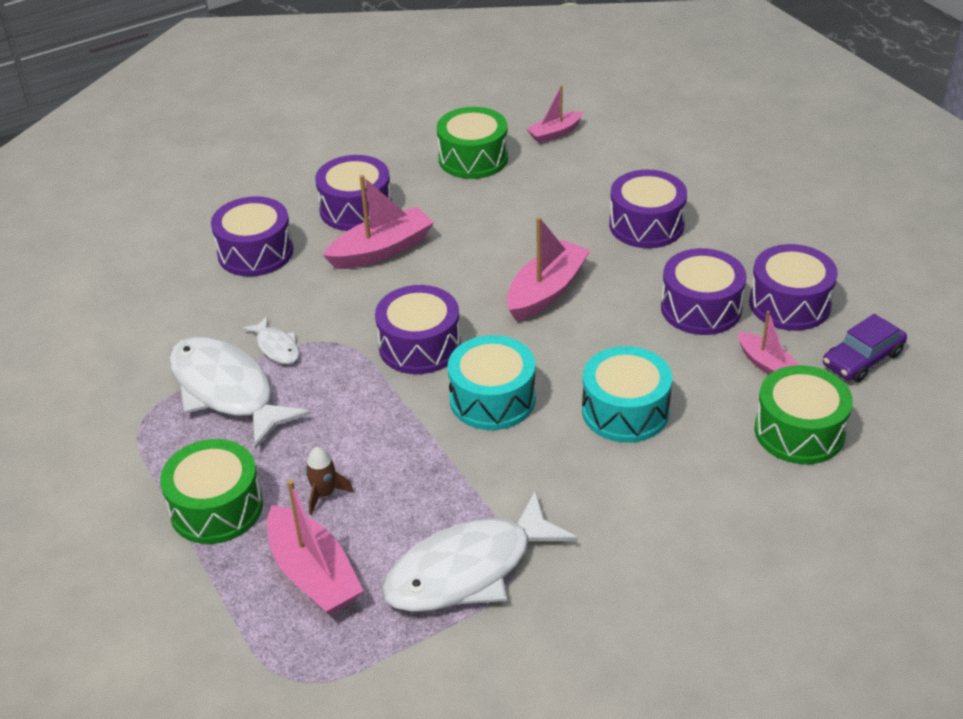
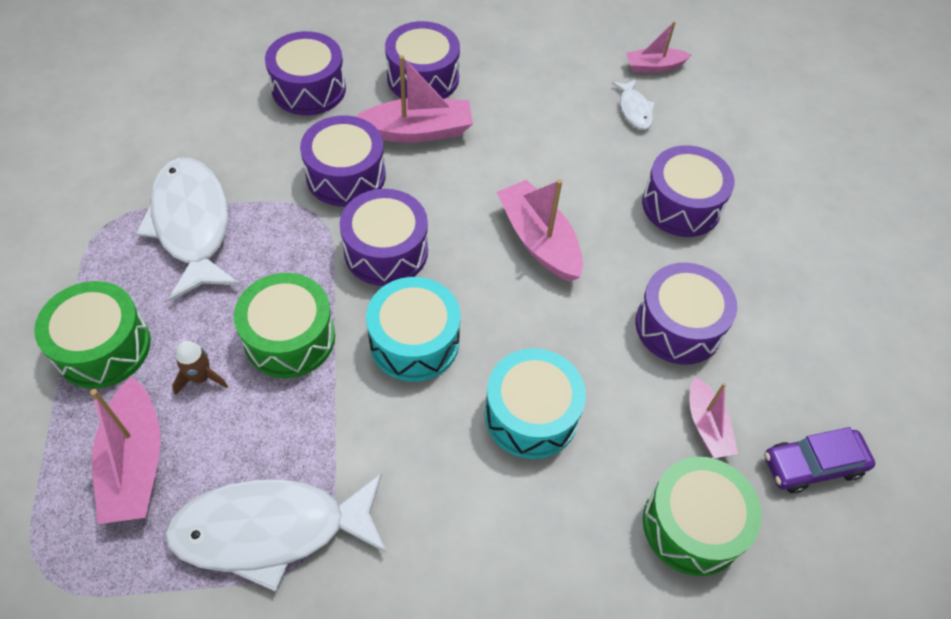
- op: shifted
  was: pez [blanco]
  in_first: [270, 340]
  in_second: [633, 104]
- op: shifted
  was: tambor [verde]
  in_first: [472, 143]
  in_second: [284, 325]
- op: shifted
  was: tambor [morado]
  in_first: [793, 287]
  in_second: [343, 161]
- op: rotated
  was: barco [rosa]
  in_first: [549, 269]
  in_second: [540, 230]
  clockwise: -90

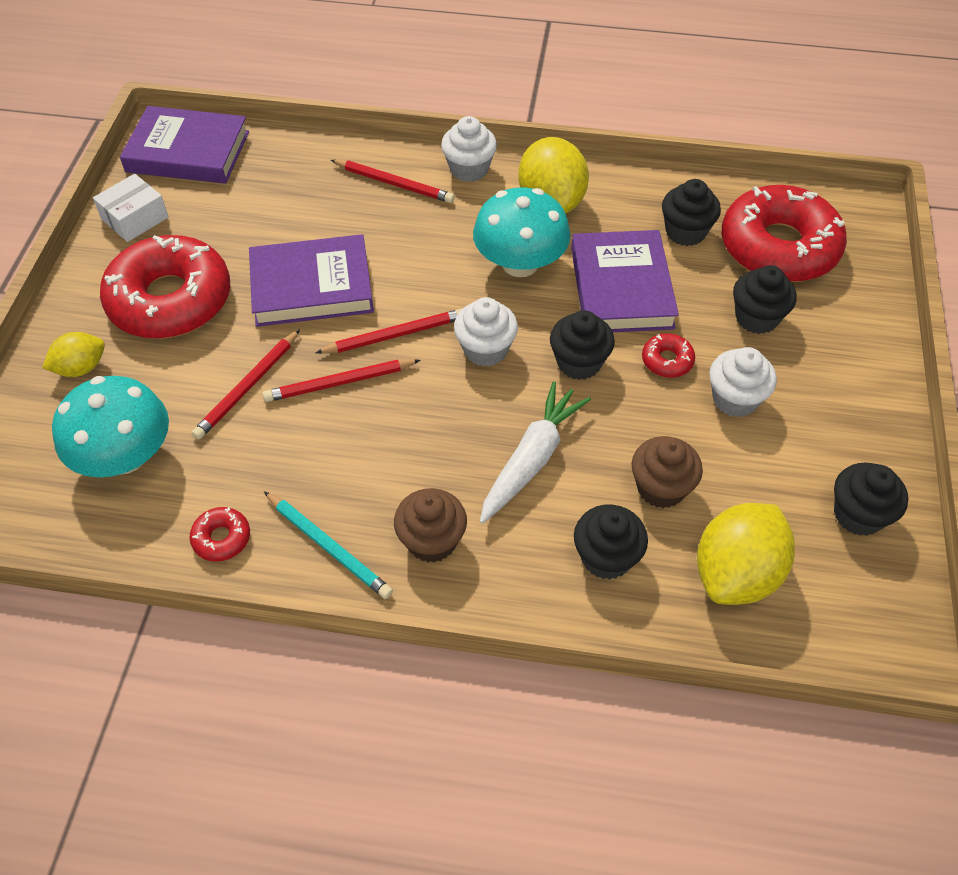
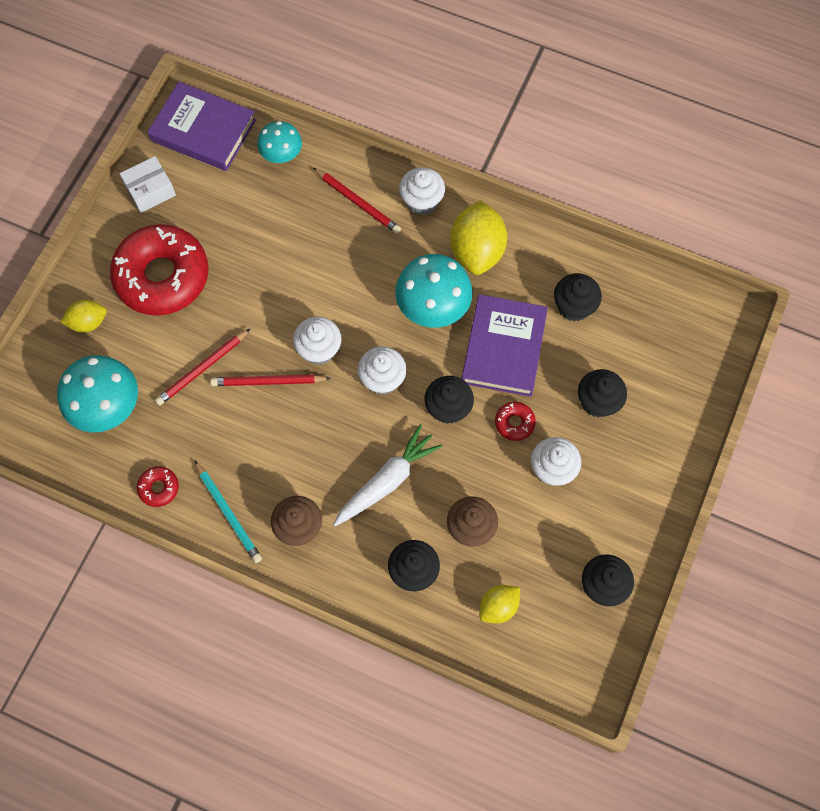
- op: gone
  was: libro [morado]
  in_first: [311, 280]
- op: gone
  was: rosquilla [rojo]
  in_first: [784, 233]
- op: new
  now: seta [turquesa]
  in_second: [279, 142]
- op: swapped
  was: lápiz [rojo]
  now: magdalena [blanco]
  in_first: [389, 331]
  in_second: [317, 341]
- op: scaled
  was: limón [amarillo]
  in_first: [746, 554]
  in_second: [499, 604]
  ratio: 0.56

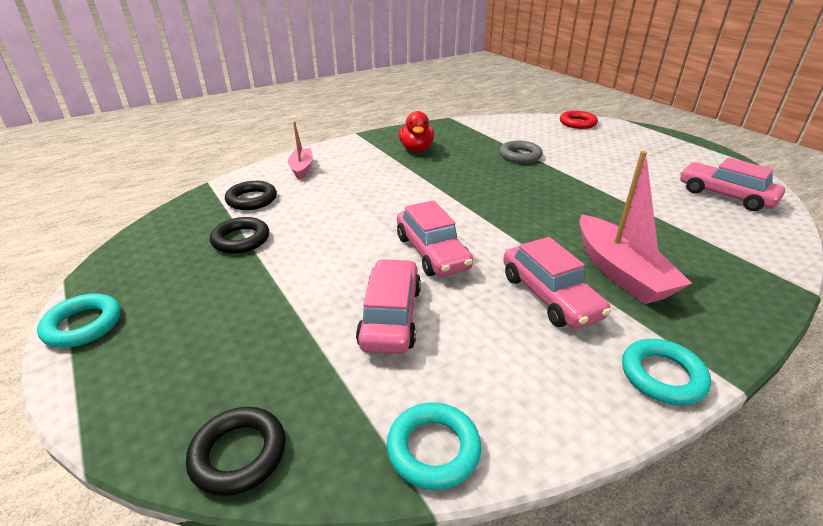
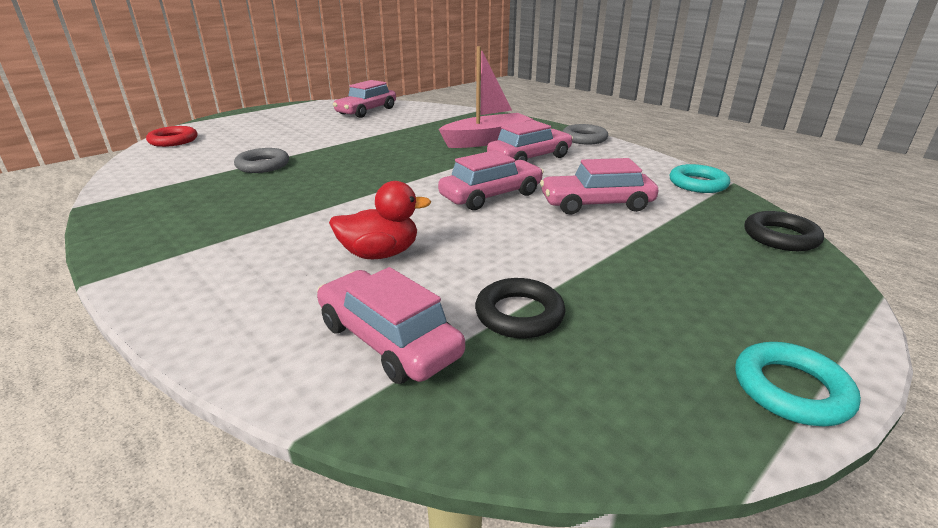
- op: gone
  was: barco [rosa]
  in_first: [300, 150]
- op: shifted
  was: pato [rojo]
  in_first: [416, 131]
  in_second: [380, 220]
- op: swapped
  was: anillo [negro]
  now: coche [rosa]
  in_first: [251, 195]
  in_second: [391, 325]
- op: repainted
  was: anillo [turquesa]
  now: anillo [gris]
  in_first: [666, 372]
  in_second: [585, 134]

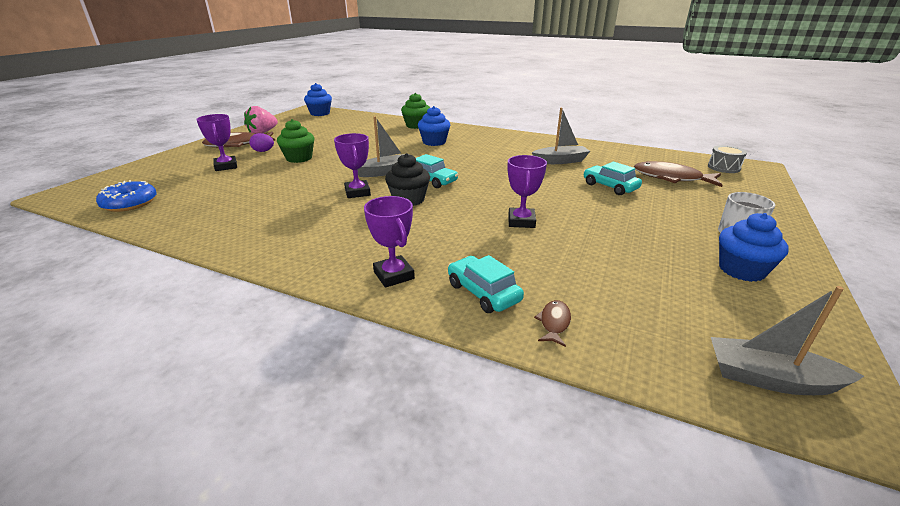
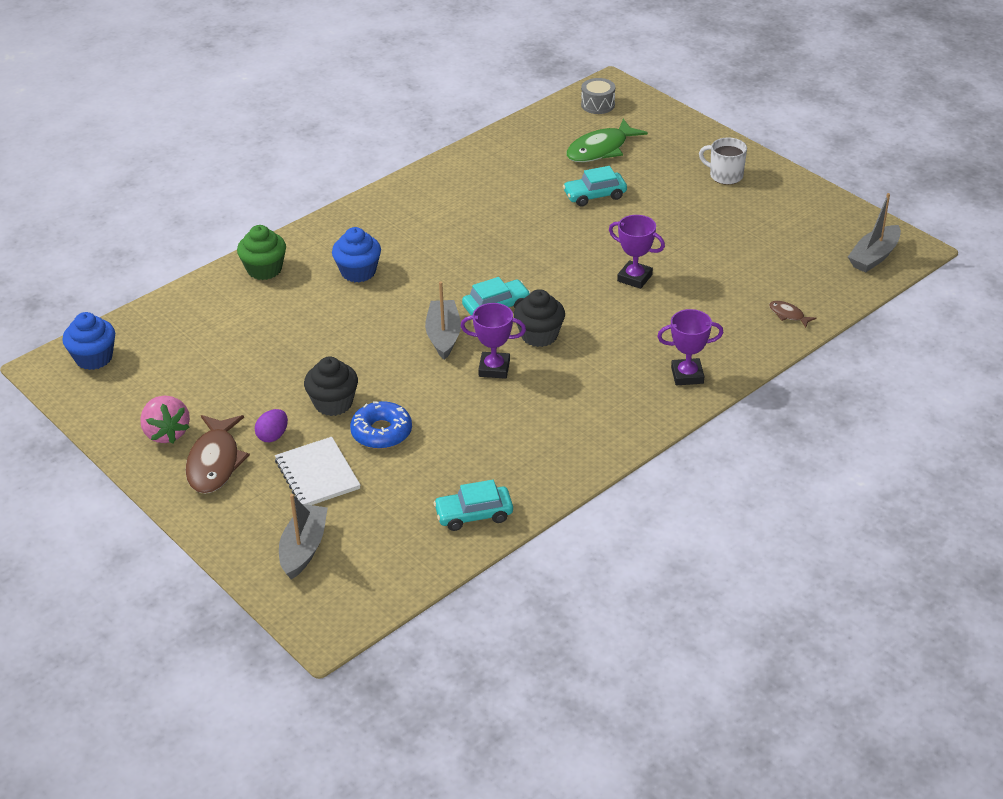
- op: gone
  was: magdalena [azul]
  in_first: [754, 247]
- op: shifted
  was: rosquilla [azul]
  in_first: [126, 196]
  in_second: [381, 425]
- op: shifted
  was: coche [turquesa]
  in_first: [486, 284]
  in_second: [473, 505]
- op: shifted
  was: barco [gris]
  in_first: [561, 136]
  in_second: [303, 536]
- op: swapped
  was: trofeo [morado]
  now: cuaderno [blanco]
  in_first: [216, 142]
  in_second: [317, 471]
- op: repainted
  was: magdalena [verde]
  now: magdalena [negro]
  in_first: [295, 141]
  in_second: [331, 386]
- op: repainted
  was: pez [marrón]
  now: pez [verde]
  in_first: [678, 174]
  in_second: [607, 140]

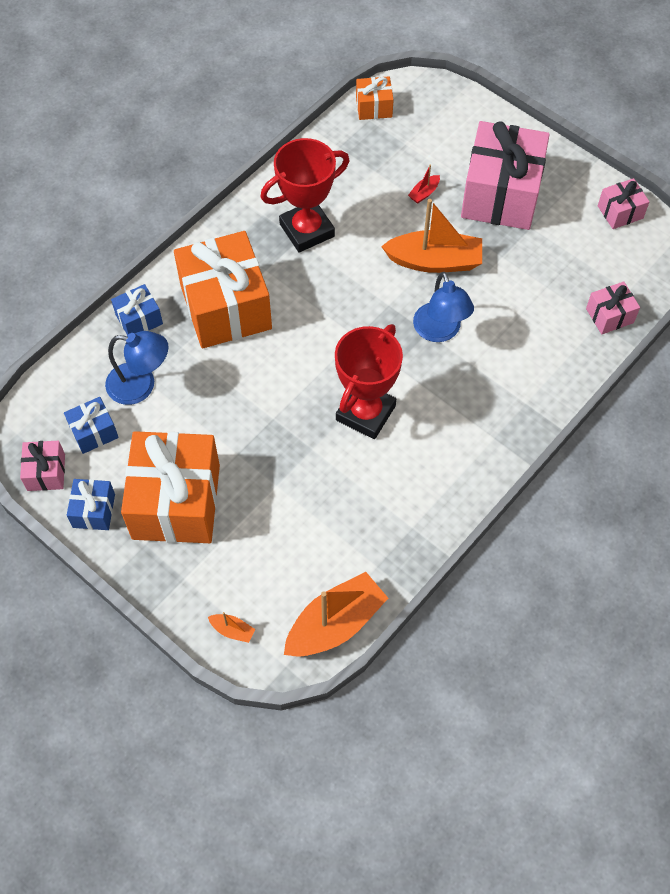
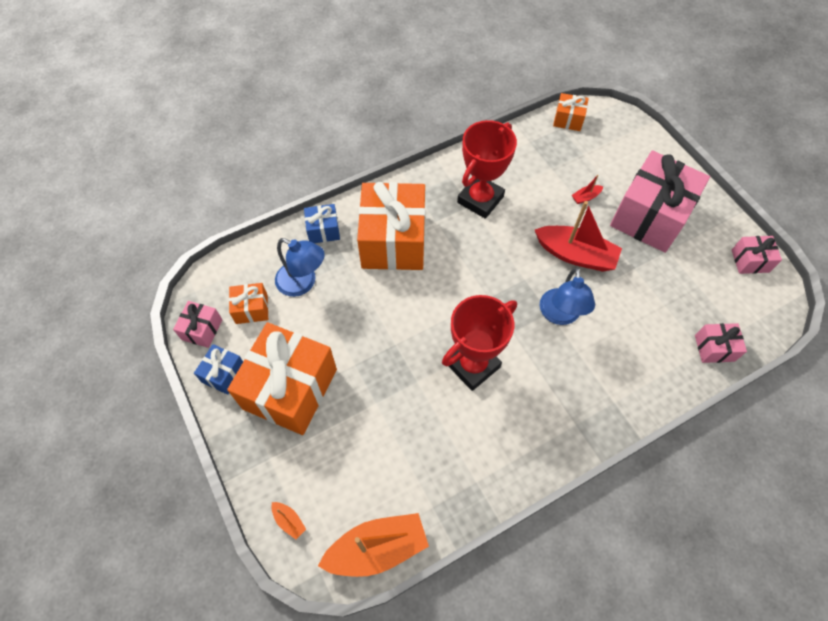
- op: repainted
  was: regalo [azul]
  now: regalo [naranja]
  in_first: [91, 425]
  in_second: [248, 303]
- op: repainted
  was: barco [naranja]
  now: barco [rojo]
  in_first: [431, 236]
  in_second: [578, 236]
- op: rotated
  was: trofeo [rojo]
  in_first: [305, 195]
  in_second: [487, 169]
  clockwise: -45

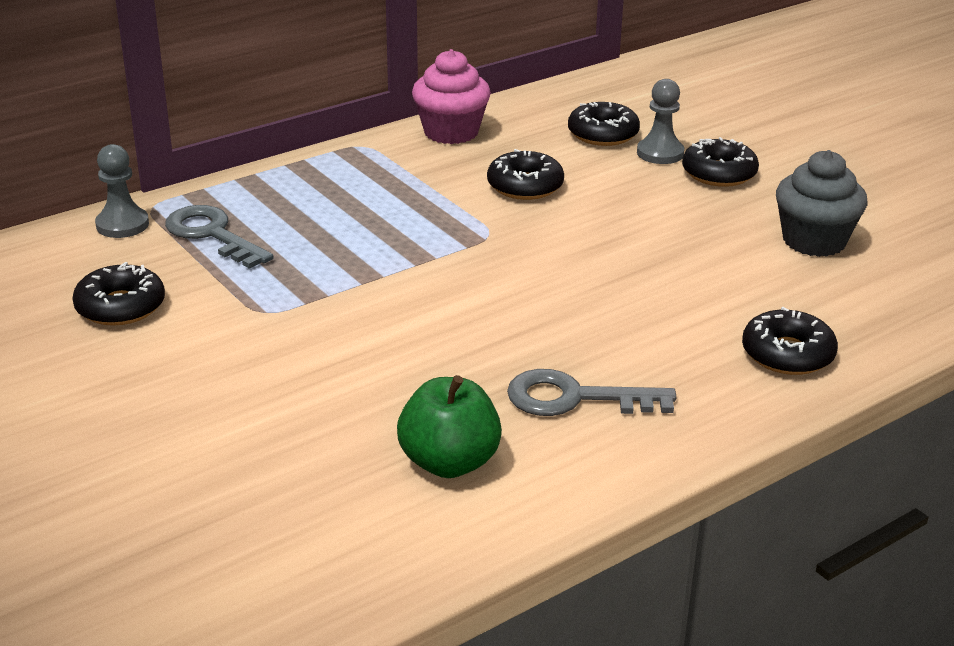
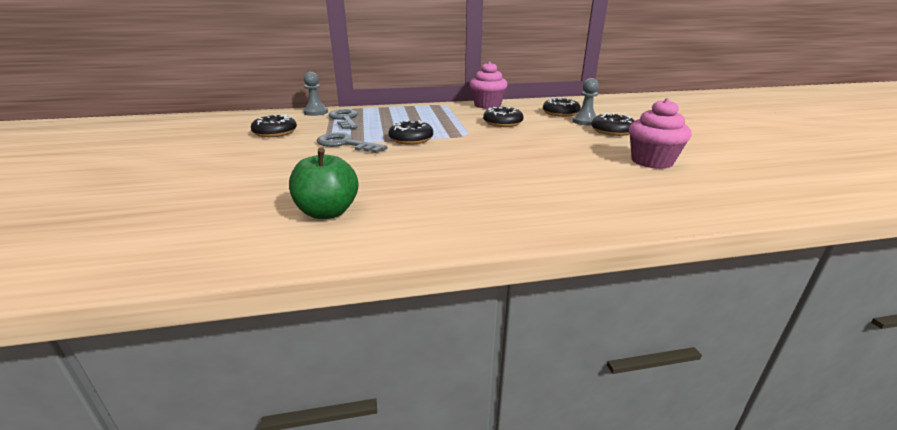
- op: shifted
  was: llave [gris]
  in_first: [591, 392]
  in_second: [352, 143]
- op: shifted
  was: rosquilla [negro]
  in_first: [790, 341]
  in_second: [410, 132]
- op: repainted
  was: magdalena [gris]
  now: magdalena [rosa]
  in_first: [822, 203]
  in_second: [660, 133]

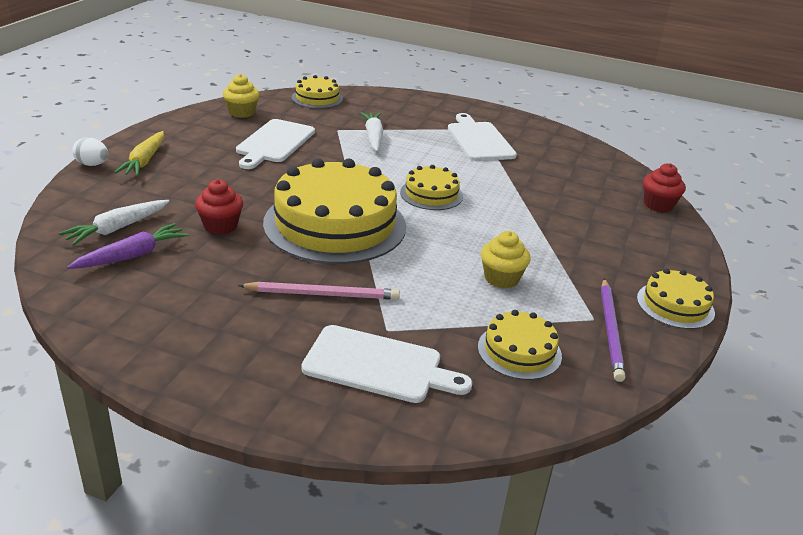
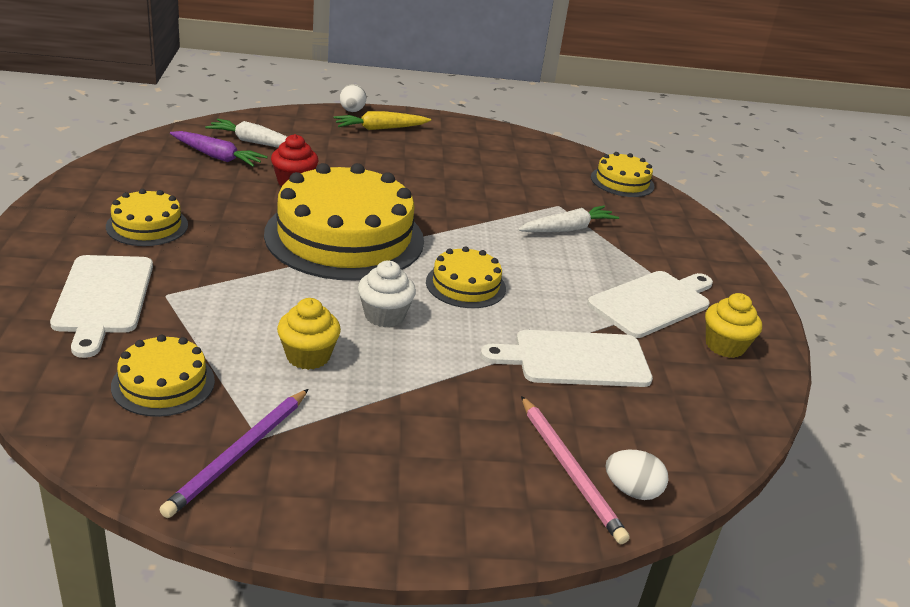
- op: new
  now: magdalena [blanco]
  in_second: [387, 293]
- op: shifted
  was: magdalena [amarillo]
  in_first: [241, 96]
  in_second: [733, 325]
- op: shifted
  was: tabla de cortar [blanco]
  in_first: [275, 144]
  in_second: [567, 358]
- op: shifted
  was: lápiz [rosa]
  in_first: [319, 291]
  in_second: [575, 470]
- op: shifted
  was: tarta [amarillo]
  in_first: [676, 299]
  in_second: [147, 217]
- op: swapped
  was: magdalena [rojo]
  now: huevo [blanco]
  in_first: [664, 187]
  in_second: [637, 475]
- op: rotated
  was: lápiz [morado]
  in_first: [613, 330]
  in_second: [234, 453]
  clockwise: -45

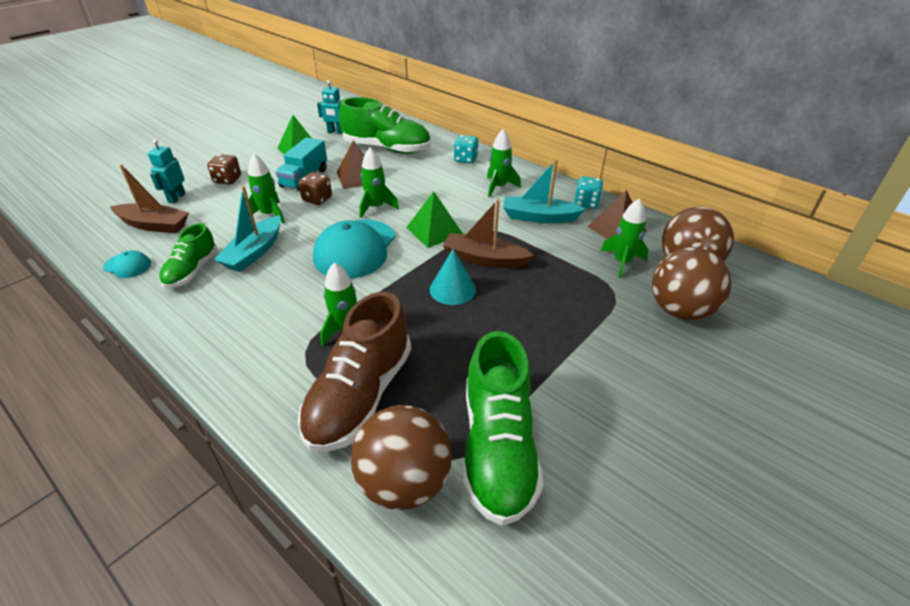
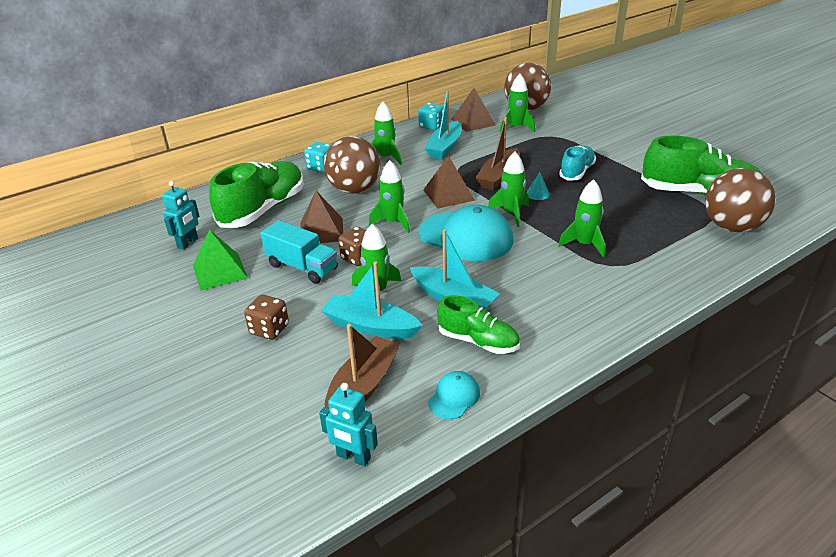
- op: gone
  was: zapato [marrón]
  in_first: [354, 372]
- op: new
  now: barco [turquesa]
  in_second: [372, 300]
- op: new
  now: cohete [verde]
  in_second: [508, 189]
- op: new
  now: zapato [turquesa]
  in_second: [577, 162]
- op: shifted
  was: robot [turquesa]
  in_first: [167, 171]
  in_second: [348, 424]
- op: shifted
  was: pelota [marrón]
  in_first: [692, 283]
  in_second: [352, 165]
- op: repainted
  was: pirámide [verde]
  now: pirámide [marrón]
  in_first: [434, 219]
  in_second: [449, 182]
- op: scaled
  was: cono [turquesa]
  in_first: [453, 277]
  in_second: [538, 186]
  ratio: 0.59

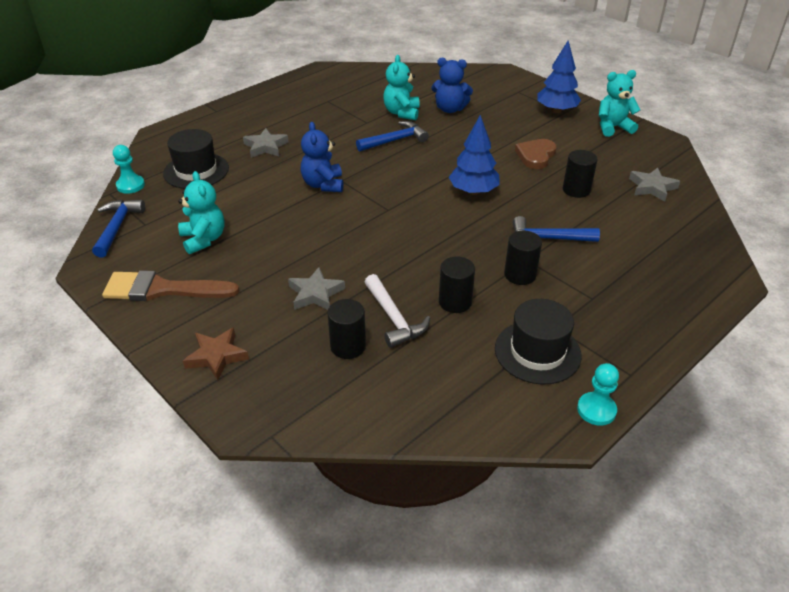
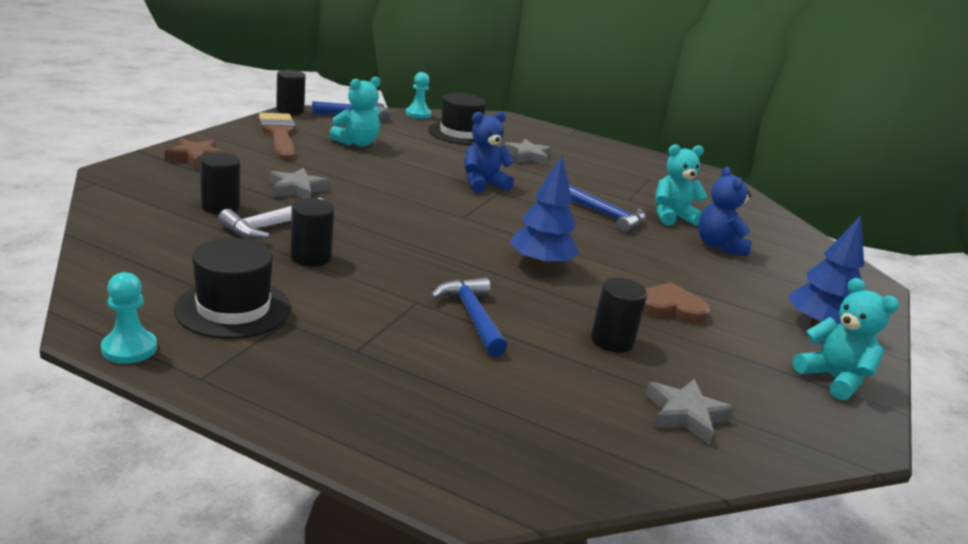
- op: shifted
  was: cilindro [negro]
  in_first: [523, 258]
  in_second: [290, 92]

